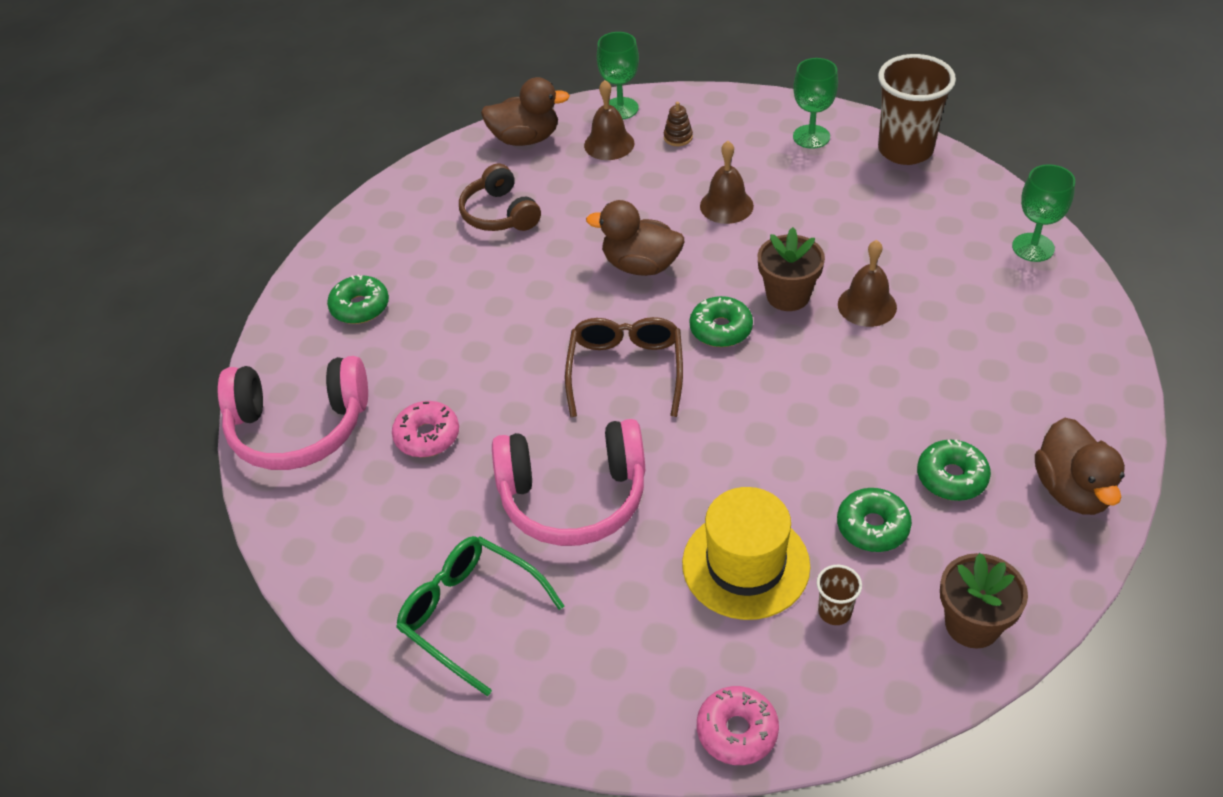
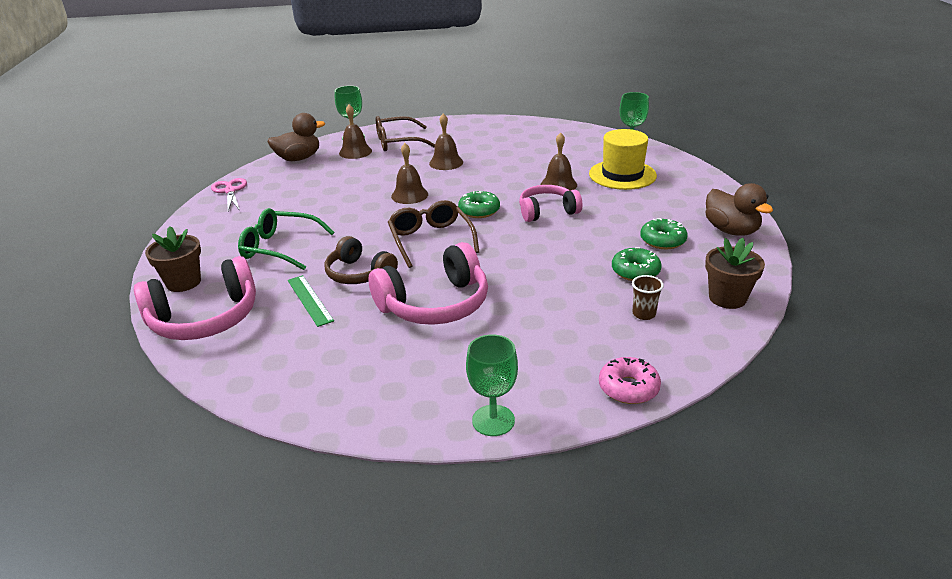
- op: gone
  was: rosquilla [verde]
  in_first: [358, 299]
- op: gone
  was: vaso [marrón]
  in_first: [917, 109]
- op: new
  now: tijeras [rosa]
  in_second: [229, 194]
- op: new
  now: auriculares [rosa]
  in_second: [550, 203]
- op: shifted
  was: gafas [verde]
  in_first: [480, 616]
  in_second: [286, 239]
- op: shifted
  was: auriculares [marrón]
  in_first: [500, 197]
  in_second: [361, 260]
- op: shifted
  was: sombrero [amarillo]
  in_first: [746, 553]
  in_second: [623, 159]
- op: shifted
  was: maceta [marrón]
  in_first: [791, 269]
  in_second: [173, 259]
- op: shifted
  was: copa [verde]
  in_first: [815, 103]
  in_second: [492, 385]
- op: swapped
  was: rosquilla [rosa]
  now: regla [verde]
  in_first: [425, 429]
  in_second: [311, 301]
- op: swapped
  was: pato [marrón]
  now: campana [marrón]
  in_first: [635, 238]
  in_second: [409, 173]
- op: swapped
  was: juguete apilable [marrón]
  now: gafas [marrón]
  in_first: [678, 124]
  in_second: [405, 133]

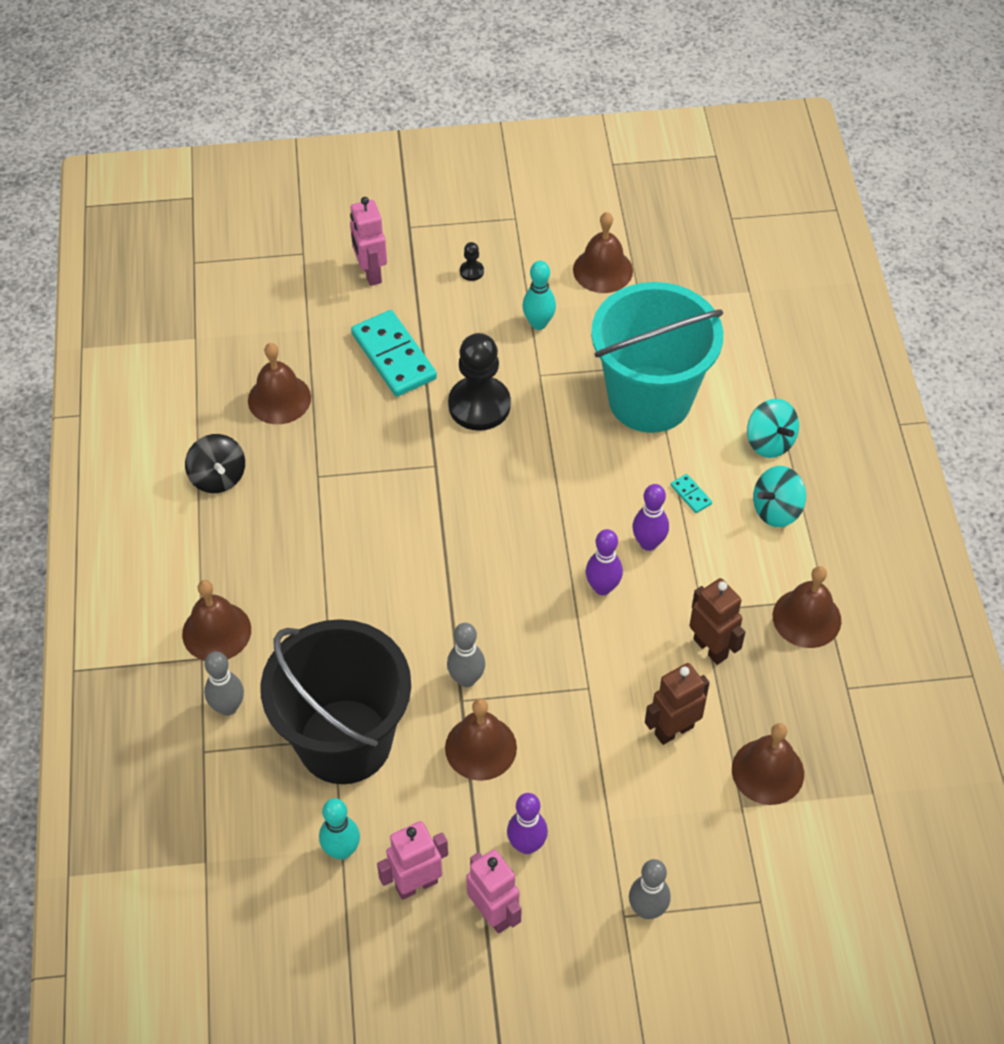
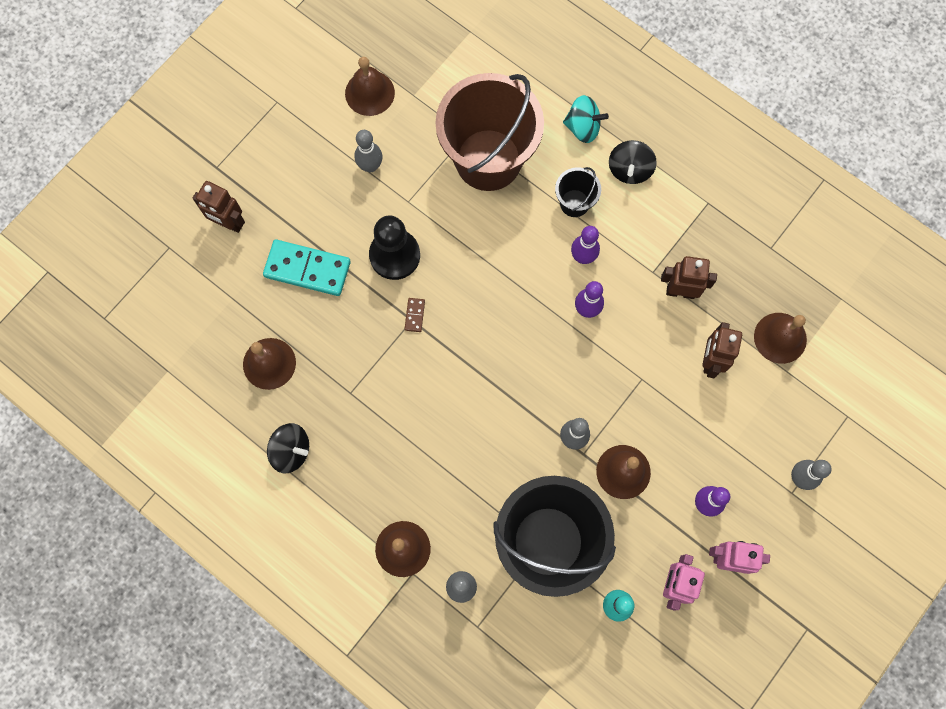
- op: gone
  was: peón [negro]
  in_first: [472, 261]
- op: gone
  was: campana [marrón]
  in_first: [807, 607]
- op: new
  now: ficha de dominó [marrón]
  in_second: [415, 315]
- op: swapped
  was: ficha de dominó [turquesa]
  now: balde [negro]
  in_first: [691, 493]
  in_second: [578, 192]
- op: repainted
  was: robot [rosa]
  now: robot [marrón]
  in_first: [368, 241]
  in_second: [219, 207]
- op: repainted
  was: bolo [turquesa]
  now: bolo [gris]
  in_first: [539, 295]
  in_second: [368, 151]
- op: repainted
  was: balde [turquesa]
  now: balde [marrón]
  in_first: [657, 357]
  in_second: [489, 132]
- op: repainted
  was: peonza [turquesa]
  now: peonza [negro]
  in_first: [779, 496]
  in_second: [633, 162]

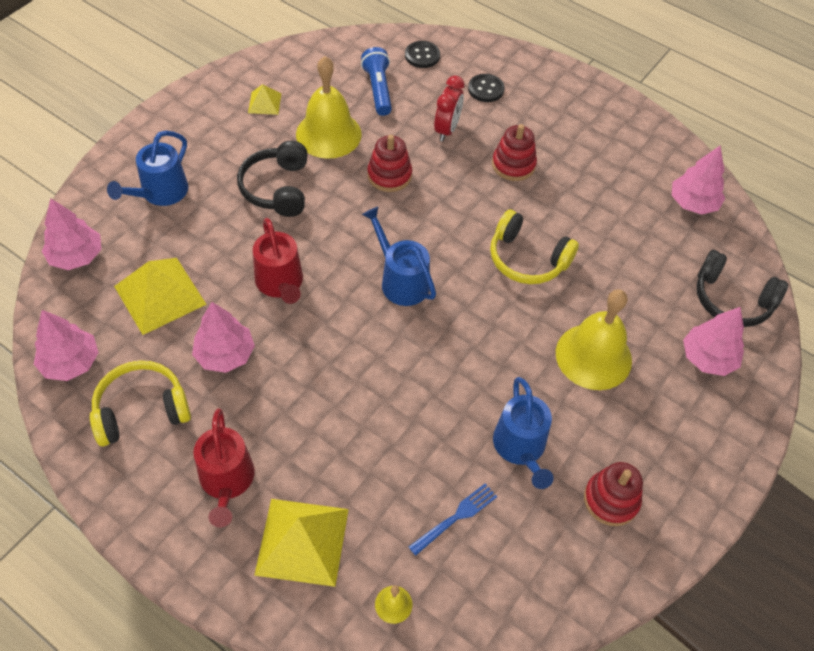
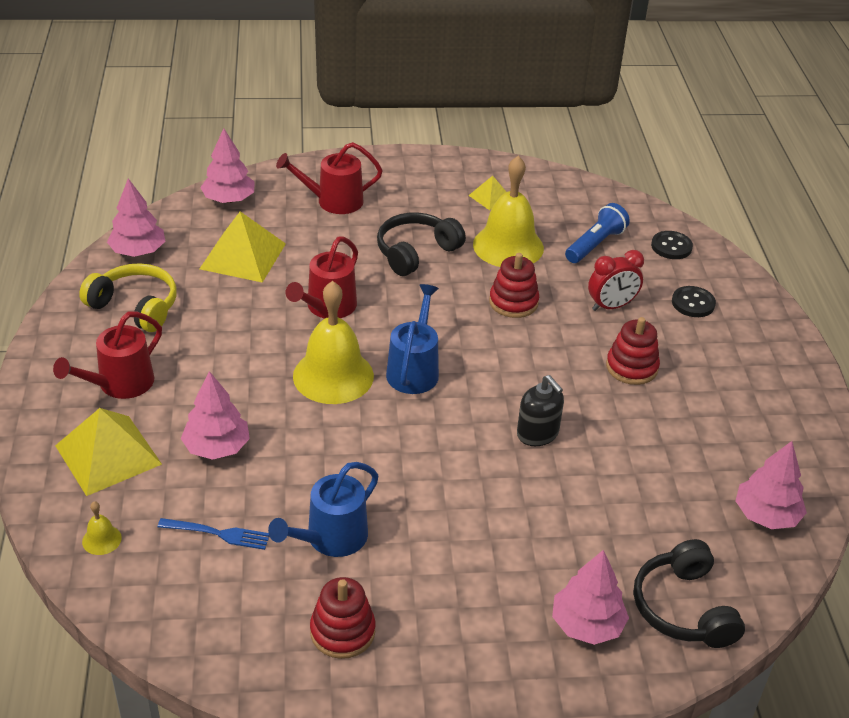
- op: shifted
  was: árbol [rosa]
  in_first: [223, 337]
  in_second: [215, 415]
- op: shifted
  was: campana [amarillo]
  in_first: [594, 339]
  in_second: [333, 342]
- op: swapped
  was: auriculares [amarillo]
  now: dispensador de jabón [negro]
  in_first: [534, 247]
  in_second: [540, 410]
- op: repainted
  was: regadera [azul]
  now: regadera [rojo]
  in_first: [147, 168]
  in_second: [329, 178]

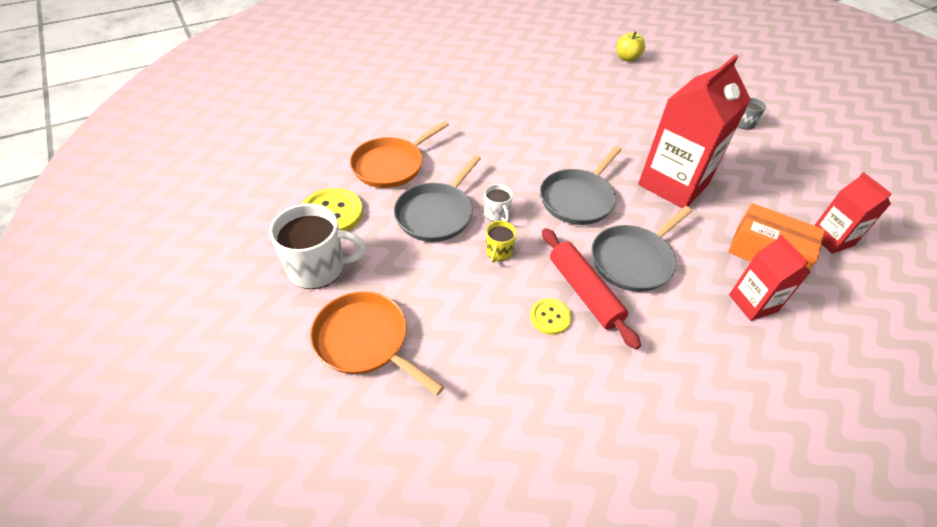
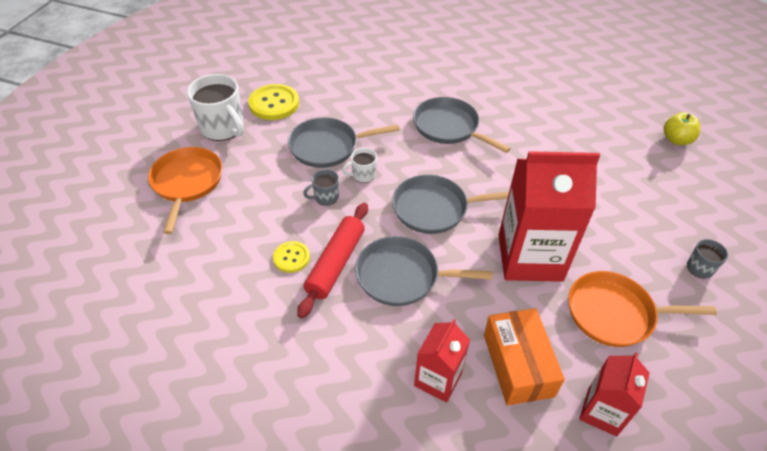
- op: new
  now: sartén [gris]
  in_second: [462, 125]
- op: shifted
  was: sartén [naranja]
  in_first: [399, 154]
  in_second: [642, 309]
- op: repainted
  was: taza [amarillo]
  now: taza [gris]
  in_first: [501, 242]
  in_second: [321, 187]
- op: rotated
  was: taza [blanco]
  in_first: [498, 203]
  in_second: [359, 165]
  clockwise: 45

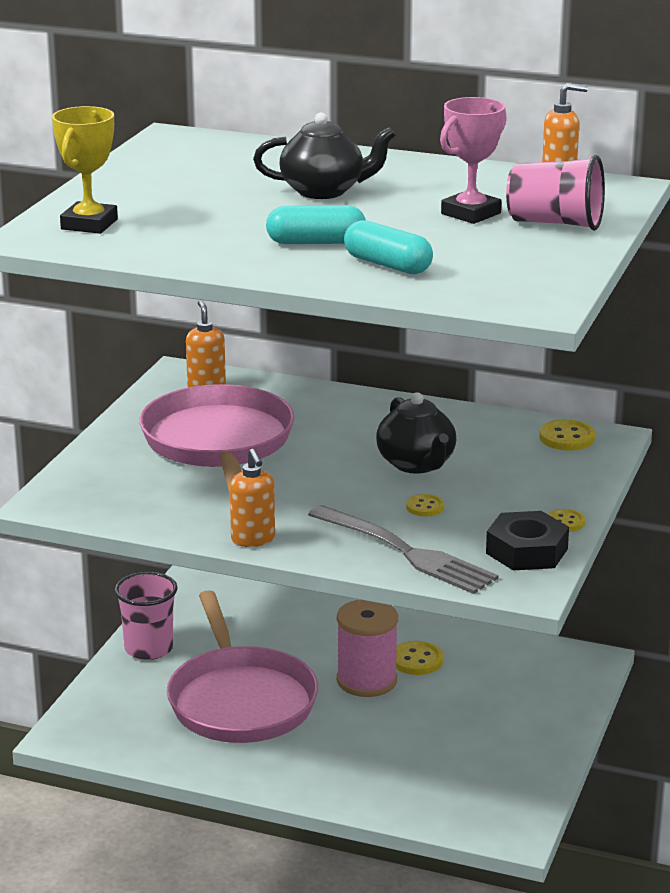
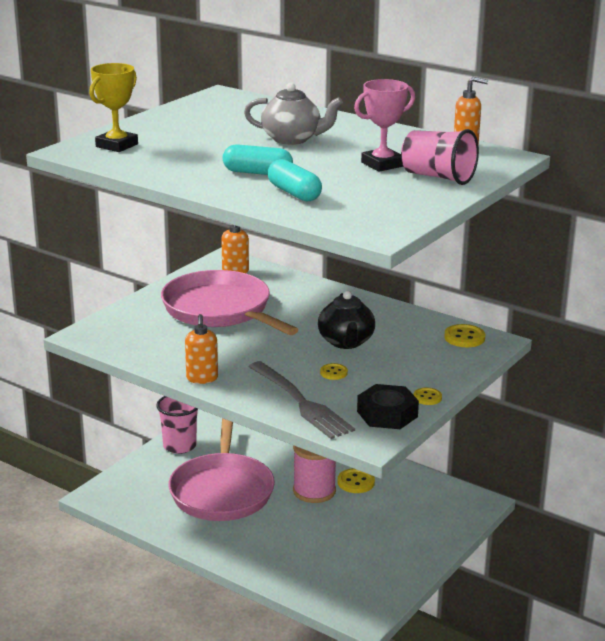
- op: repainted
  was: tetera [negro]
  now: tetera [gris]
  in_first: [324, 155]
  in_second: [293, 114]
- op: rotated
  was: sartén [rosa]
  in_first: [217, 438]
  in_second: [230, 302]
  clockwise: -45

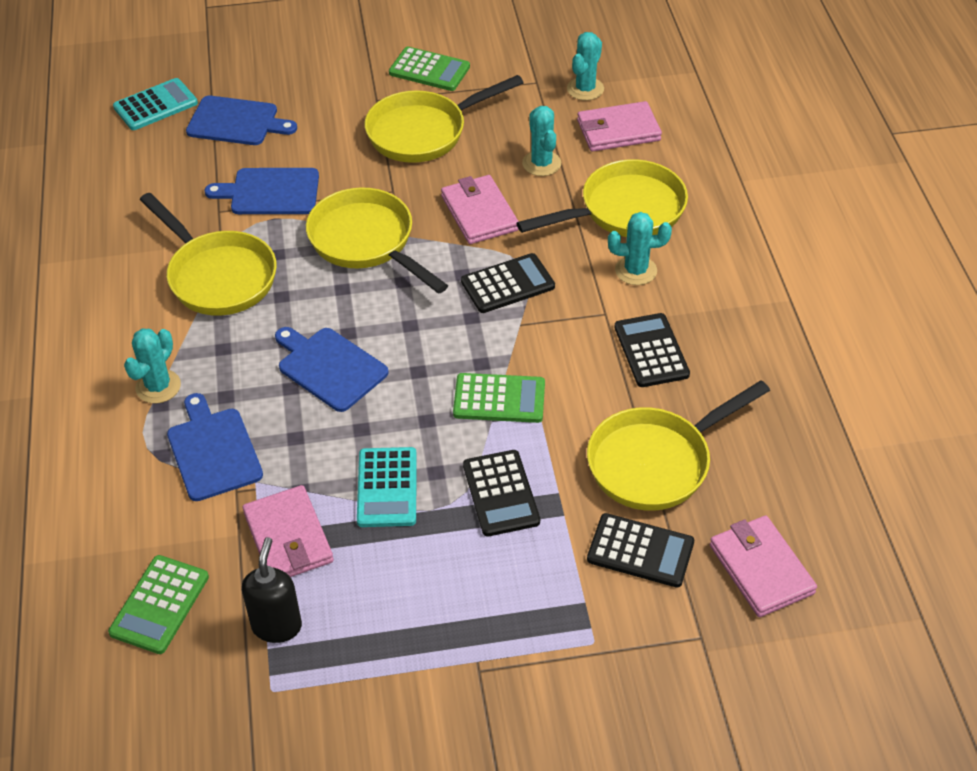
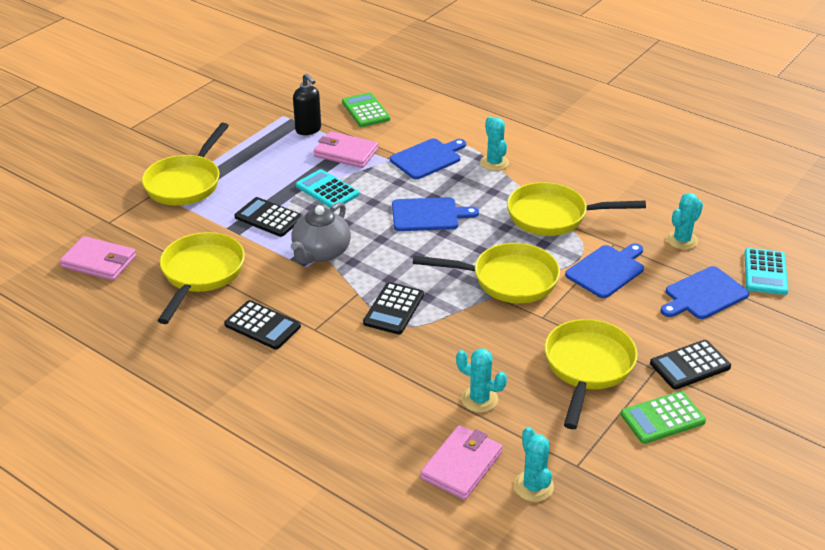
- op: gone
  was: cartera [rosa]
  in_first: [480, 209]
- op: shifted
  was: sartén [amarillo]
  in_first: [602, 198]
  in_second: [185, 164]
- op: shifted
  was: calculadora [negro]
  in_first: [640, 550]
  in_second: [690, 365]
- op: shifted
  was: cactus [turquesa]
  in_first: [640, 248]
  in_second: [684, 221]
- op: swapped
  was: calculadora [verde]
  now: tetera [gris]
  in_first: [499, 398]
  in_second: [321, 233]
- op: rotated
  was: tabla de cortar [azul]
  in_first: [215, 447]
  in_second: [428, 159]
  clockwise: -60

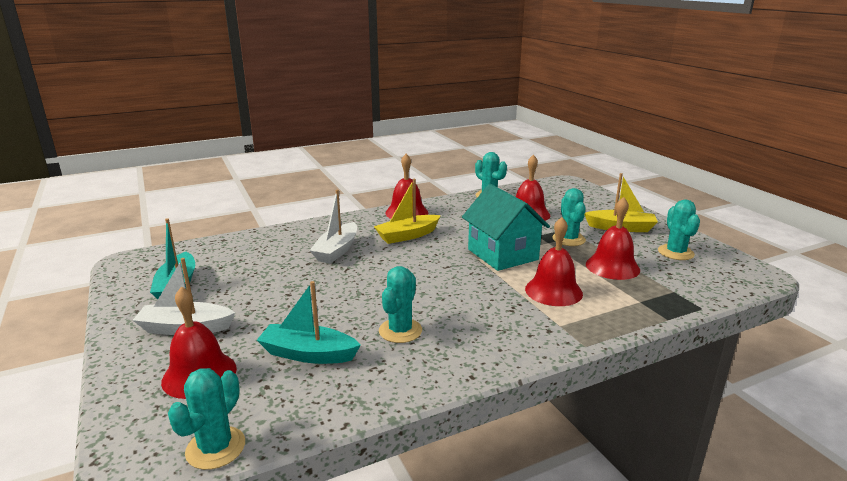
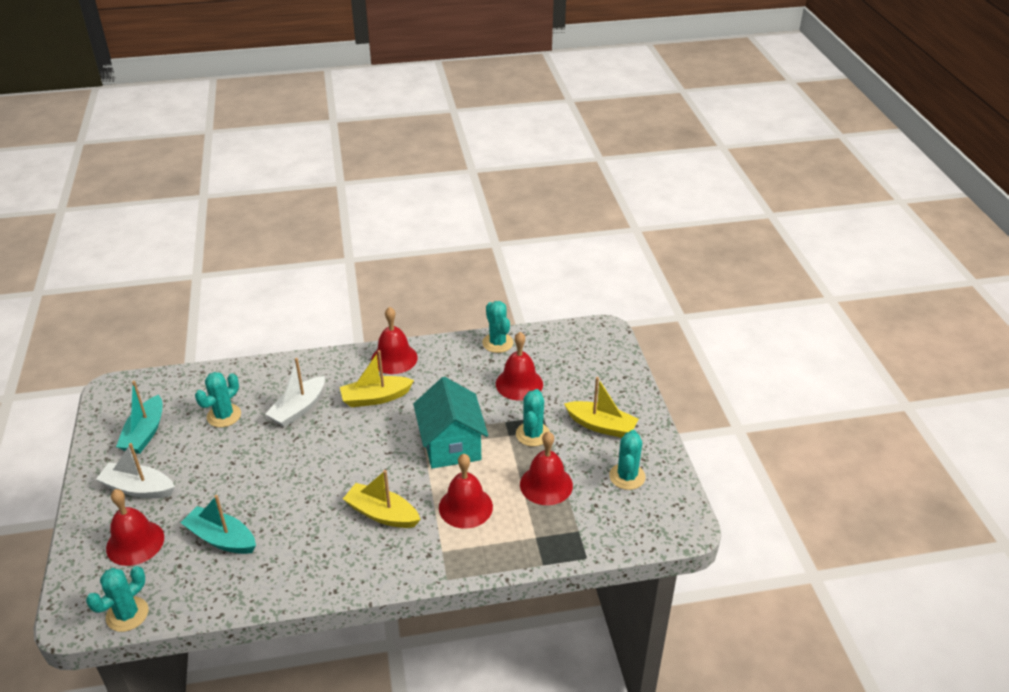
- op: new
  now: barco [amarillo]
  in_second: [382, 499]
- op: shifted
  was: cactus [turquesa]
  in_first: [400, 304]
  in_second: [218, 399]

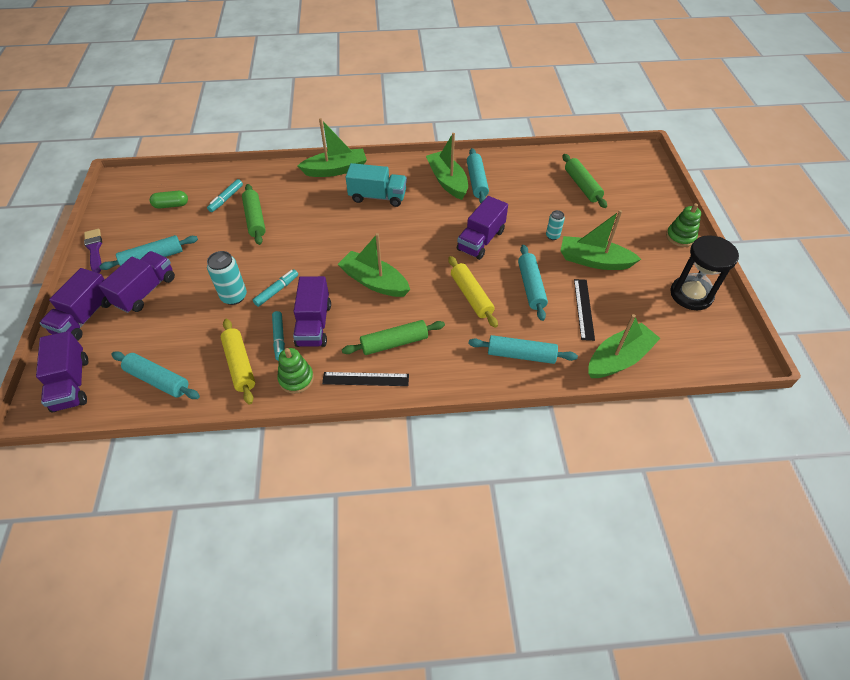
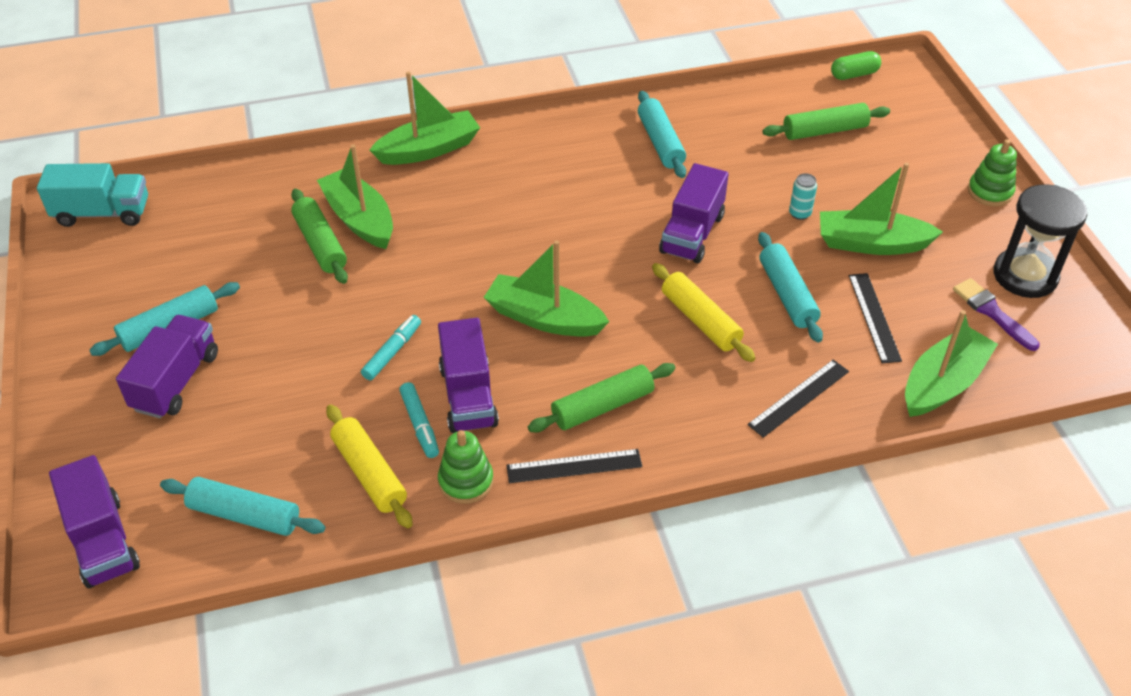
- op: gone
  was: camión [morado]
  in_first: [75, 304]
- op: gone
  was: rotulador [turquesa]
  in_first: [225, 195]
- op: gone
  was: lata [turquesa]
  in_first: [227, 278]
- op: shifted
  was: pincel [morado]
  in_first: [93, 251]
  in_second: [996, 314]
- op: shifted
  was: cápsula [verde]
  in_first: [169, 200]
  in_second: [856, 65]
- op: shifted
  was: camión [turquesa]
  in_first: [376, 185]
  in_second: [92, 195]
- op: shifted
  was: barco [verde]
  in_first: [447, 166]
  in_second: [355, 196]
- op: swapped
  was: rodillo [turquesa]
  now: regla [negro]
  in_first: [523, 349]
  in_second: [798, 399]
- op: rotated
  was: rodillo [verde]
  in_first: [585, 181]
  in_second: [826, 121]
  clockwise: -75

